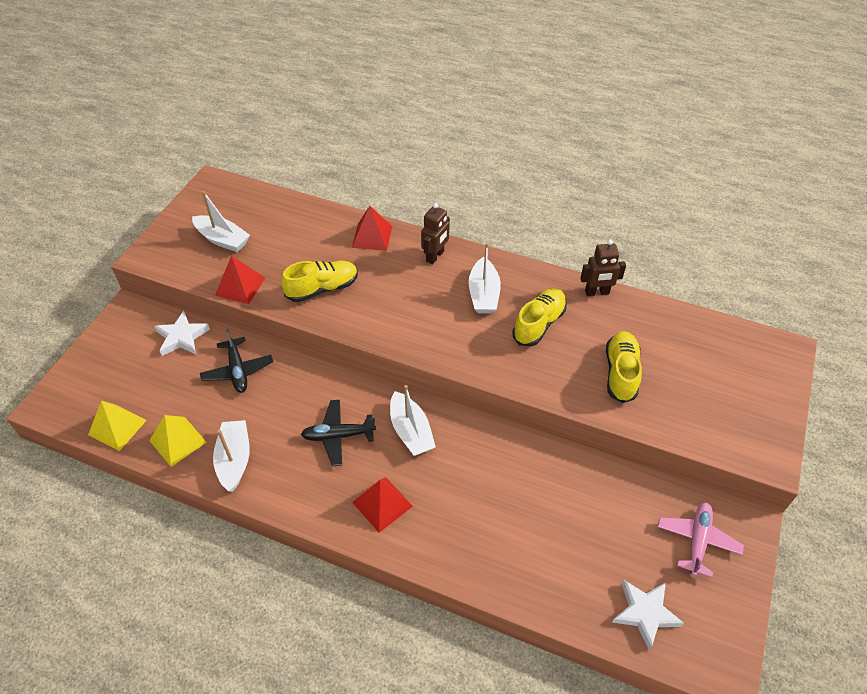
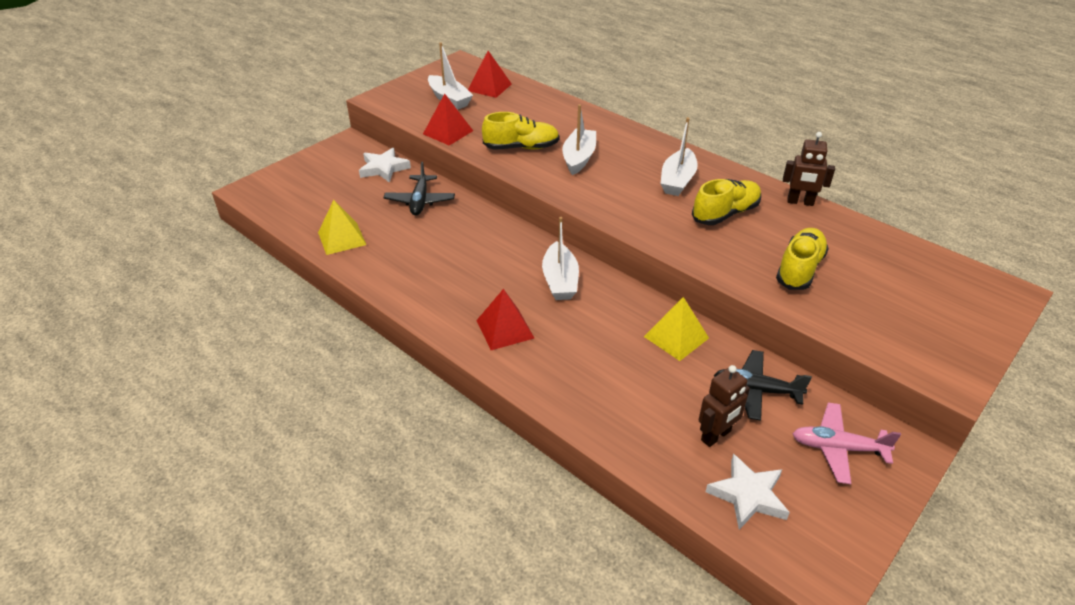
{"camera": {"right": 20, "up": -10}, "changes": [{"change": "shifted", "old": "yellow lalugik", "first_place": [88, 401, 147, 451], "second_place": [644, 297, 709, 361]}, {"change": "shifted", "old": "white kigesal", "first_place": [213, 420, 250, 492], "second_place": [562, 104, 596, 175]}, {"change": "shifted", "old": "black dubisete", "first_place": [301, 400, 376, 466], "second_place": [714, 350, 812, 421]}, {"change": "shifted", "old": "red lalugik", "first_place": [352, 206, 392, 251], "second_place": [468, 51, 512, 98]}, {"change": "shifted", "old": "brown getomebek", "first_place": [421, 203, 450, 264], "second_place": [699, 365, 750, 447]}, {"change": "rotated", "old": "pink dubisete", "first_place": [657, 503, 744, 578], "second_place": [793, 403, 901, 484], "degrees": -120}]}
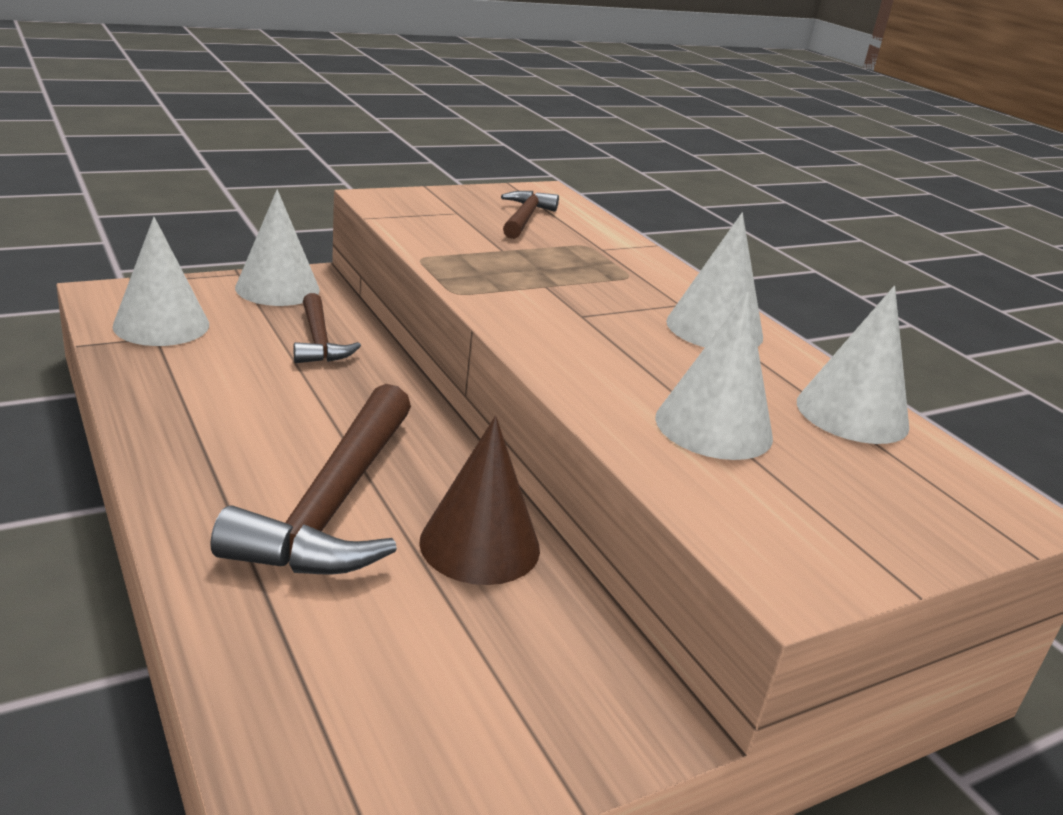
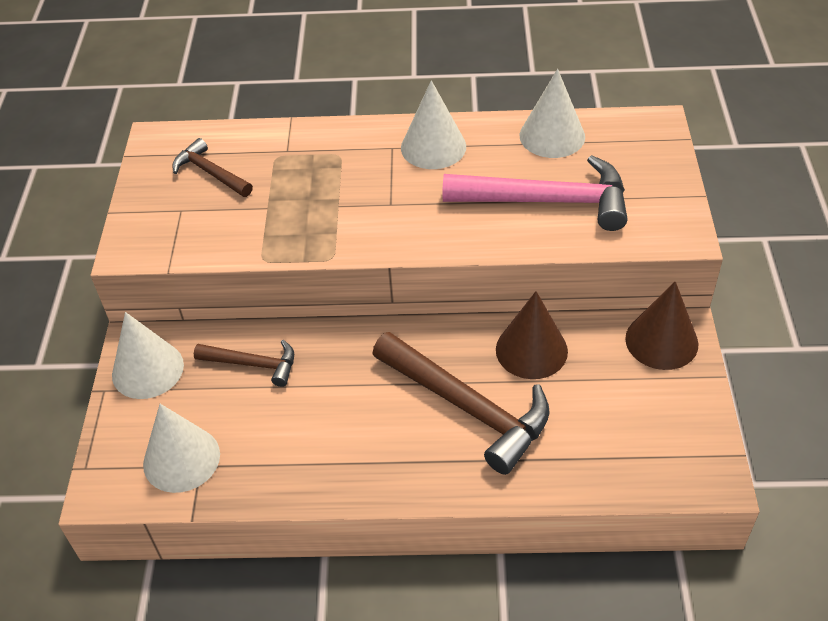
{"camera": {"right": -55, "up": 20}, "changes": [{"change": "new", "new": "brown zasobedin", "second_place": [625, 281, 698, 370]}, {"change": "swapped", "old": "white zasobedin", "new": "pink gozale", "first_place": [655, 291, 773, 460], "second_place": [442, 155, 627, 231]}]}
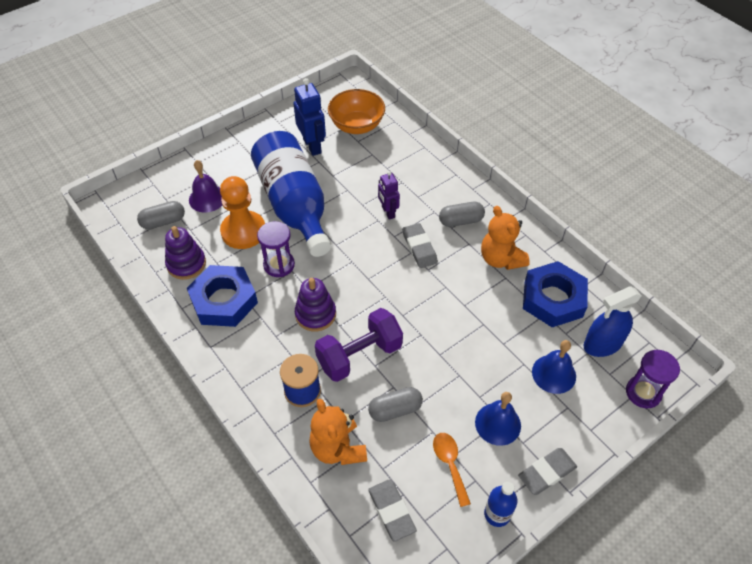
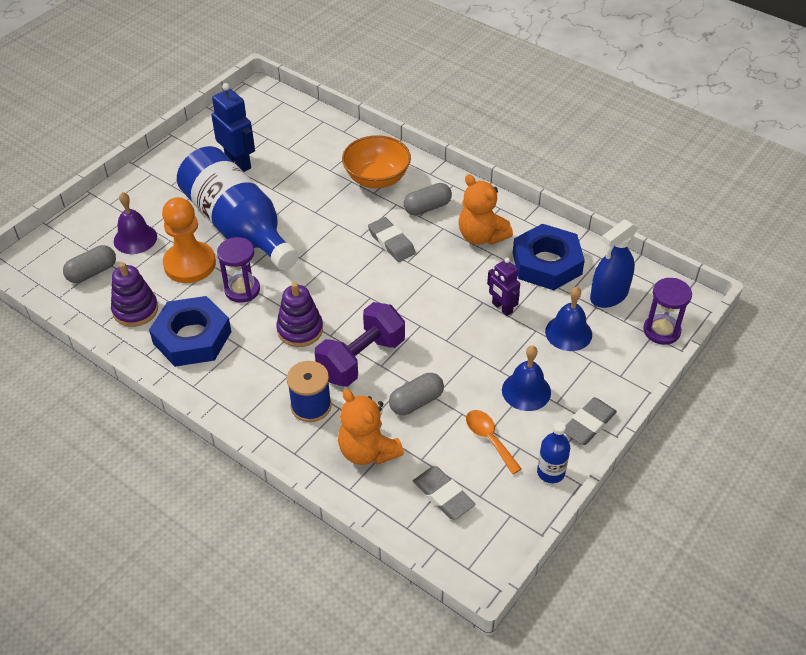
{"camera": {"right": -15, "up": -5}, "changes": [{"change": "shifted", "old": "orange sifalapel", "first_place": [328, 89, 385, 134], "second_place": [342, 135, 411, 188]}, {"change": "shifted", "old": "purple getomebek", "first_place": [378, 171, 400, 220], "second_place": [487, 258, 520, 316]}]}
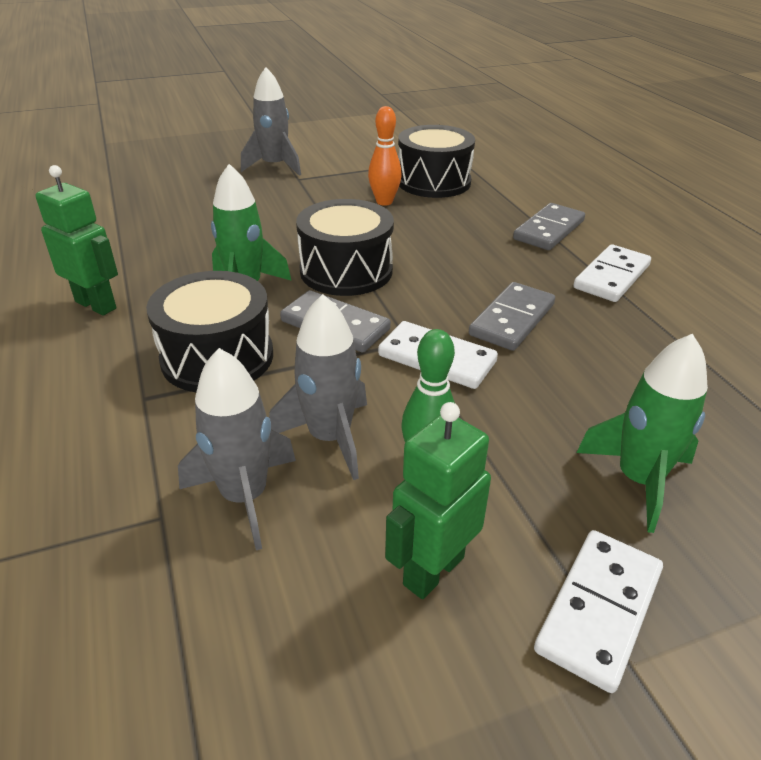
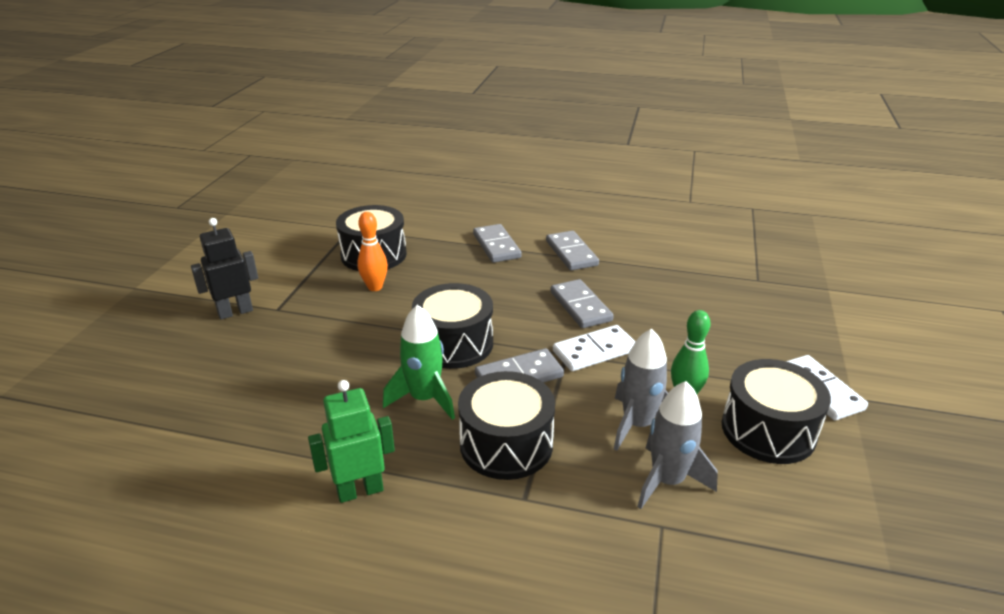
{"camera": {"right": -55, "up": -5}, "changes": [{"change": "gone", "old": "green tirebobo", "first_place": [576, 334, 708, 533]}, {"change": "swapped", "old": "grey tirebobo", "new": "black getomebek", "first_place": [241, 67, 301, 176], "second_place": [191, 218, 258, 320]}, {"change": "swapped", "old": "green getomebek", "new": "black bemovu", "first_place": [385, 402, 491, 599], "second_place": [722, 359, 831, 464]}, {"change": "repainted", "old": "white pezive", "new": "grey pezive", "first_place": [573, 244, 651, 302], "second_place": [546, 231, 599, 271]}]}
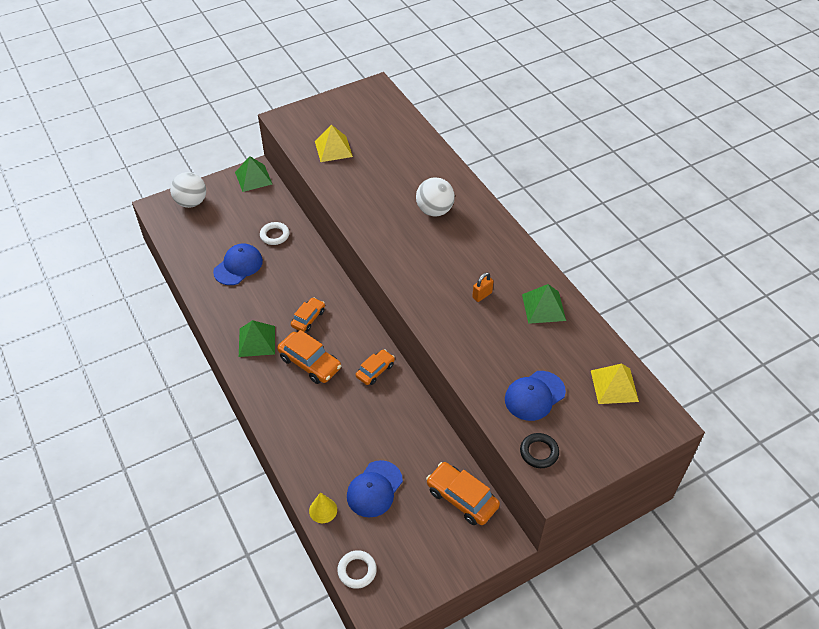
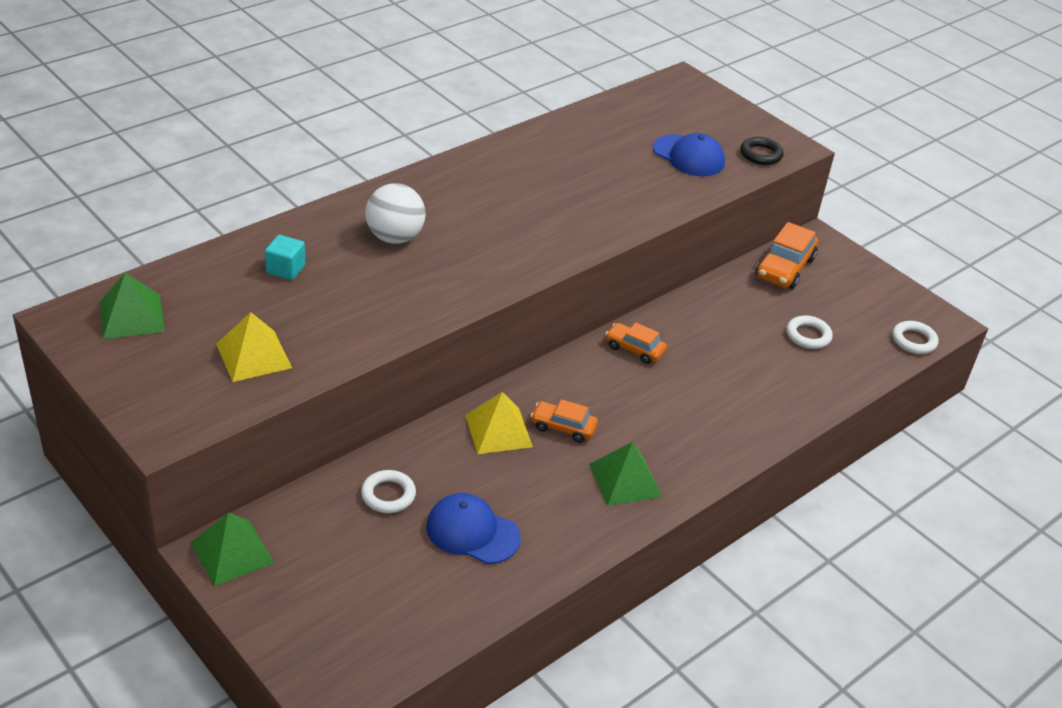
{"camera": {"right": -105, "up": -10}, "changes": [{"change": "gone", "old": "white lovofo", "first_place": [170, 172, 206, 208]}, {"change": "gone", "old": "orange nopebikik", "first_place": [277, 330, 341, 384]}, {"change": "gone", "old": "yellow zasobedin", "first_place": [309, 492, 337, 523]}, {"change": "gone", "old": "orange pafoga", "first_place": [472, 273, 493, 302]}, {"change": "new", "new": "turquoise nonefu", "second_place": [265, 235, 305, 280]}, {"change": "shifted", "old": "green lalugik", "first_place": [522, 284, 566, 324], "second_place": [100, 272, 165, 339]}, {"change": "shifted", "old": "yellow lalugik", "first_place": [591, 364, 639, 404], "second_place": [465, 392, 533, 454]}, {"change": "swapped", "old": "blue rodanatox", "new": "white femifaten", "first_place": [347, 460, 403, 518], "second_place": [787, 316, 833, 349]}]}
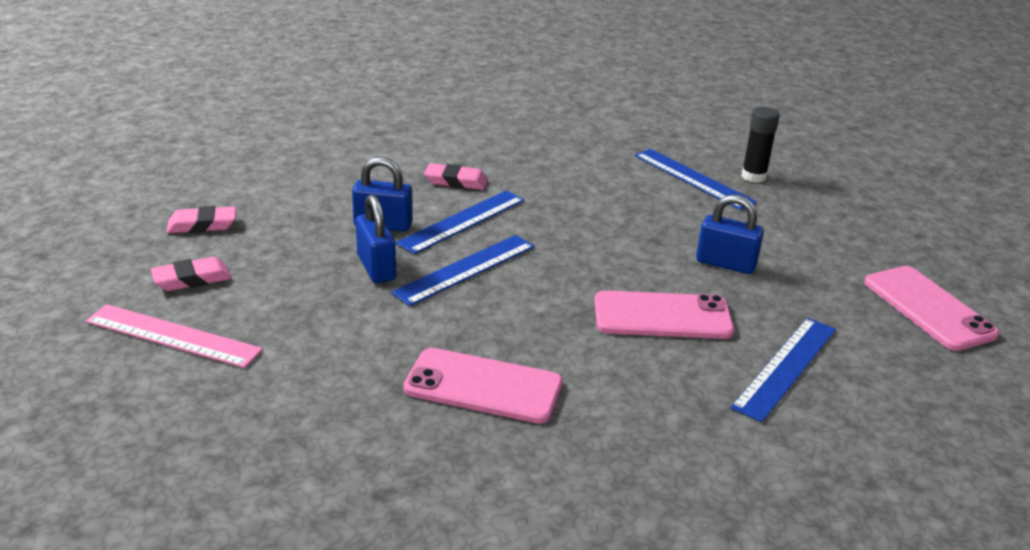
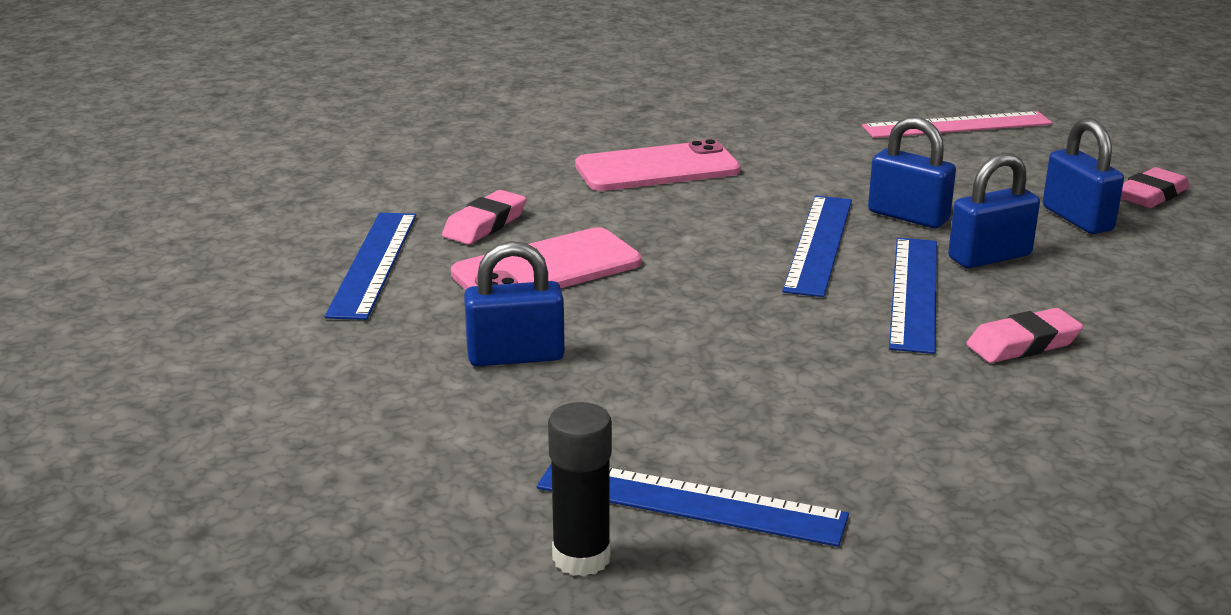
{"camera": {"right": 150, "up": -5}, "changes": [{"change": "gone", "old": "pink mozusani", "first_place": [864, 266, 999, 351]}, {"change": "new", "new": "blue pafoga", "second_place": [1043, 118, 1124, 234]}, {"change": "shifted", "old": "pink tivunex", "first_place": [151, 257, 231, 291], "second_place": [442, 190, 526, 245]}]}
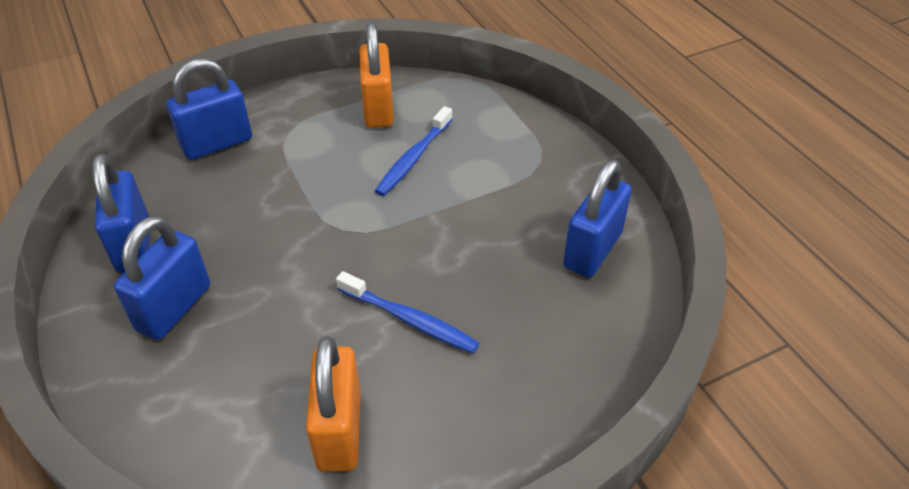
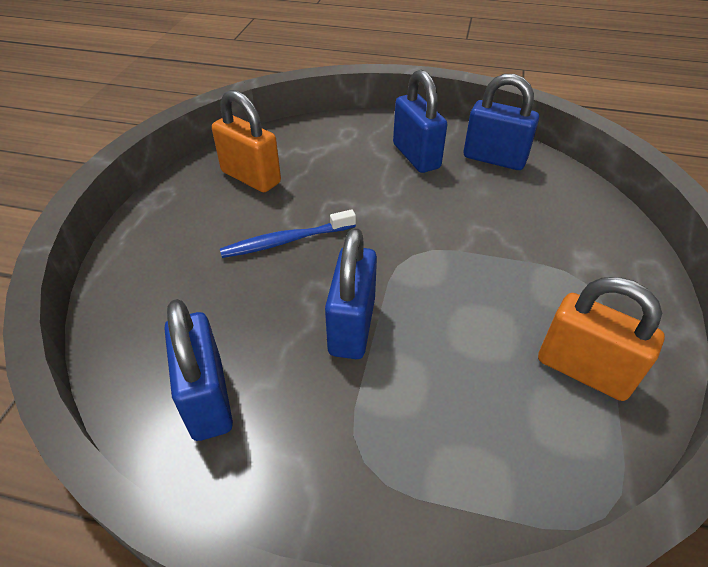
{"camera": {"right": 130, "up": 0}, "changes": [{"change": "gone", "old": "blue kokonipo", "first_place": [375, 106, 453, 196]}, {"change": "shifted", "old": "blue pafoga", "first_place": [167, 58, 252, 160], "second_place": [325, 228, 377, 359]}]}
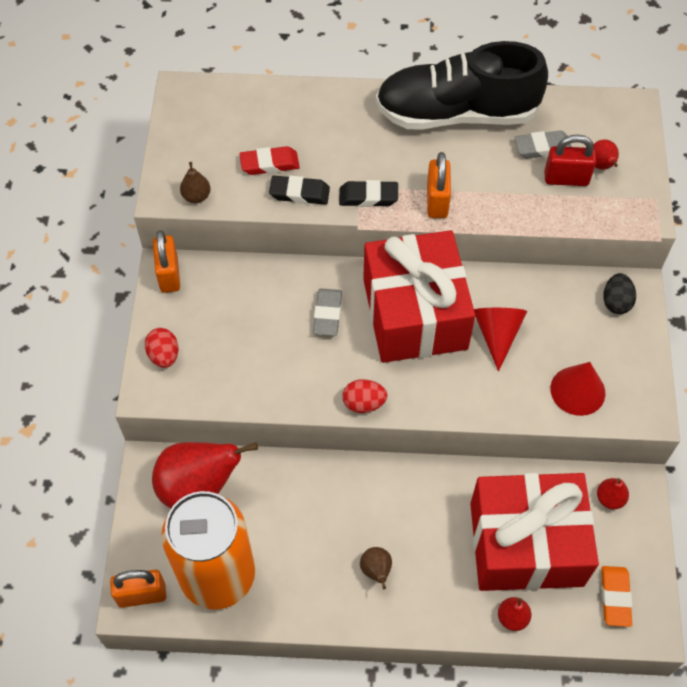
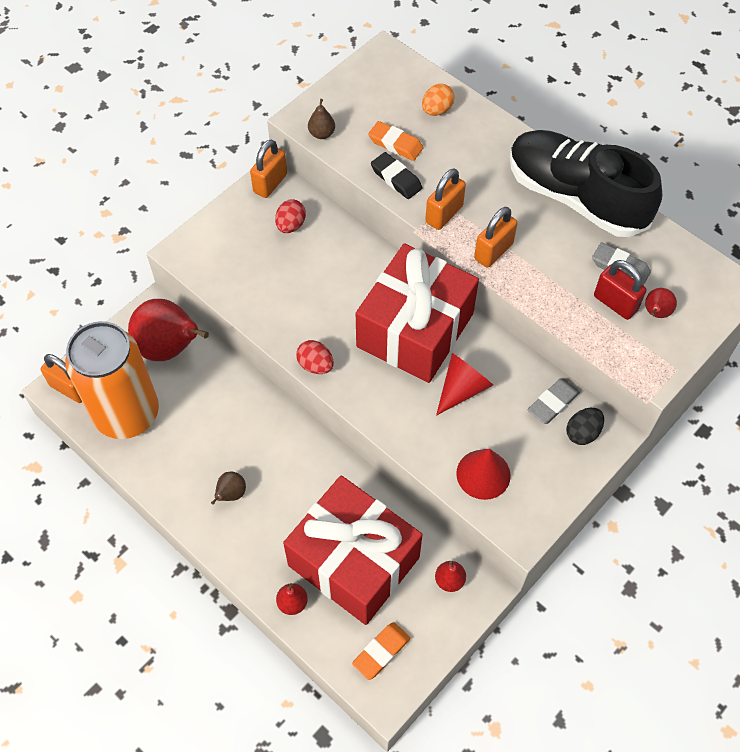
{"camera": {"right": 40, "up": 0}, "changes": [{"change": "new", "new": "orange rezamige", "second_place": [422, 84, 455, 116]}, {"change": "shifted", "old": "red rezamige", "first_place": [145, 328, 178, 368], "second_place": [275, 199, 306, 233]}, {"change": "shifted", "old": "grey tivunex", "first_place": [313, 288, 342, 336], "second_place": [528, 379, 580, 424]}, {"change": "swapped", "old": "black tivunex", "new": "orange pafoga", "first_place": [339, 180, 398, 207], "second_place": [425, 168, 466, 230]}, {"change": "repainted", "old": "red tivunex", "new": "orange tivunex", "first_place": [239, 146, 300, 175], "second_place": [368, 121, 423, 161]}]}
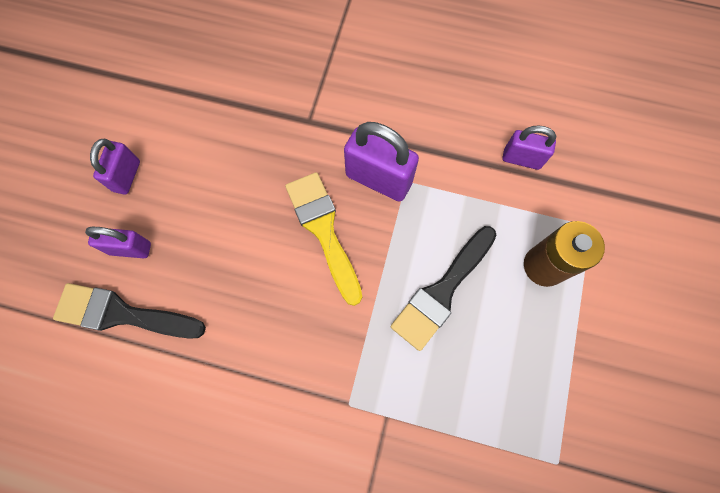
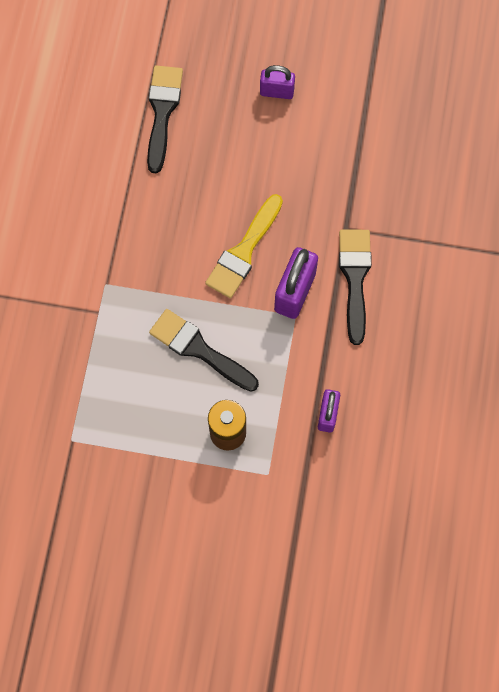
{"camera": {"right": 85, "up": 0}, "changes": [{"change": "gone", "old": "purple pafoga", "first_place": [85, 227, 151, 258]}, {"change": "new", "new": "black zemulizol", "second_place": [339, 230, 372, 345]}, {"change": "rotated", "old": "yellow zemulizol", "first_place": [285, 172, 362, 306], "second_place": [205, 194, 283, 298], "degrees": 150}]}
